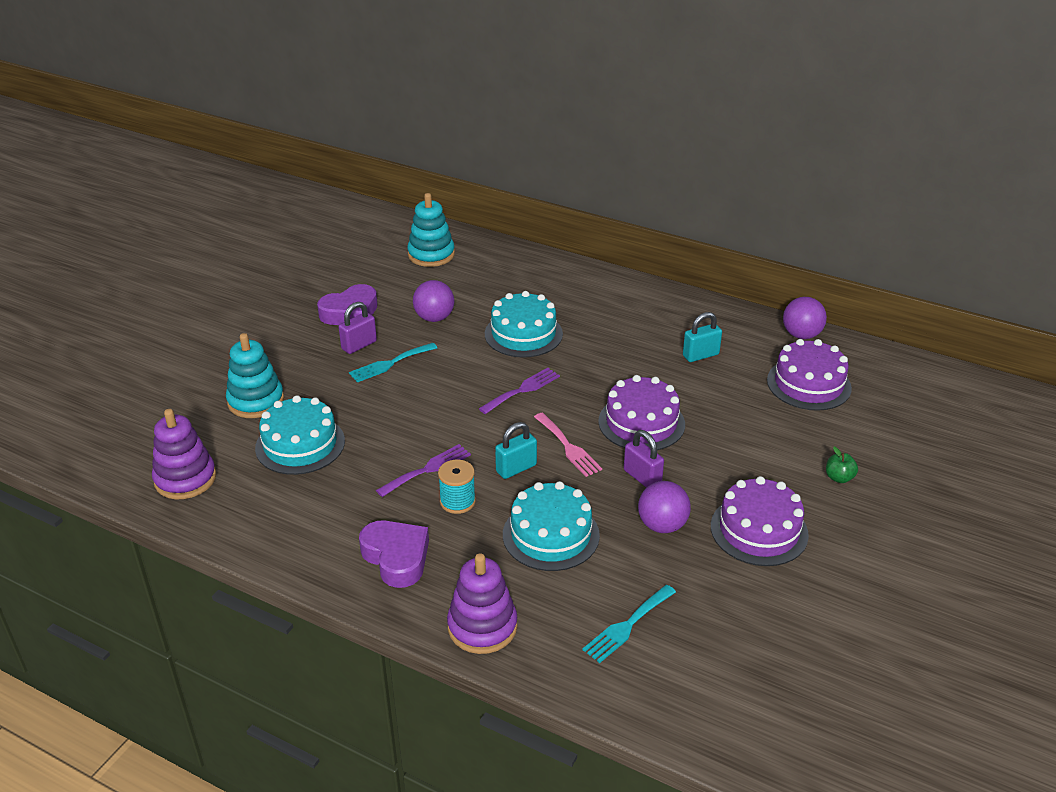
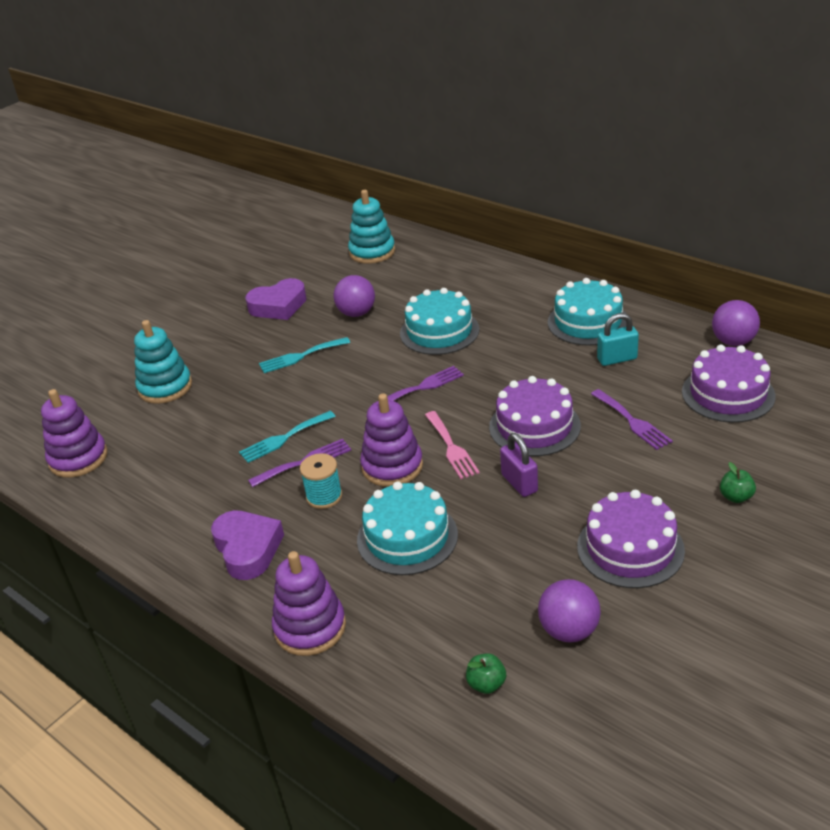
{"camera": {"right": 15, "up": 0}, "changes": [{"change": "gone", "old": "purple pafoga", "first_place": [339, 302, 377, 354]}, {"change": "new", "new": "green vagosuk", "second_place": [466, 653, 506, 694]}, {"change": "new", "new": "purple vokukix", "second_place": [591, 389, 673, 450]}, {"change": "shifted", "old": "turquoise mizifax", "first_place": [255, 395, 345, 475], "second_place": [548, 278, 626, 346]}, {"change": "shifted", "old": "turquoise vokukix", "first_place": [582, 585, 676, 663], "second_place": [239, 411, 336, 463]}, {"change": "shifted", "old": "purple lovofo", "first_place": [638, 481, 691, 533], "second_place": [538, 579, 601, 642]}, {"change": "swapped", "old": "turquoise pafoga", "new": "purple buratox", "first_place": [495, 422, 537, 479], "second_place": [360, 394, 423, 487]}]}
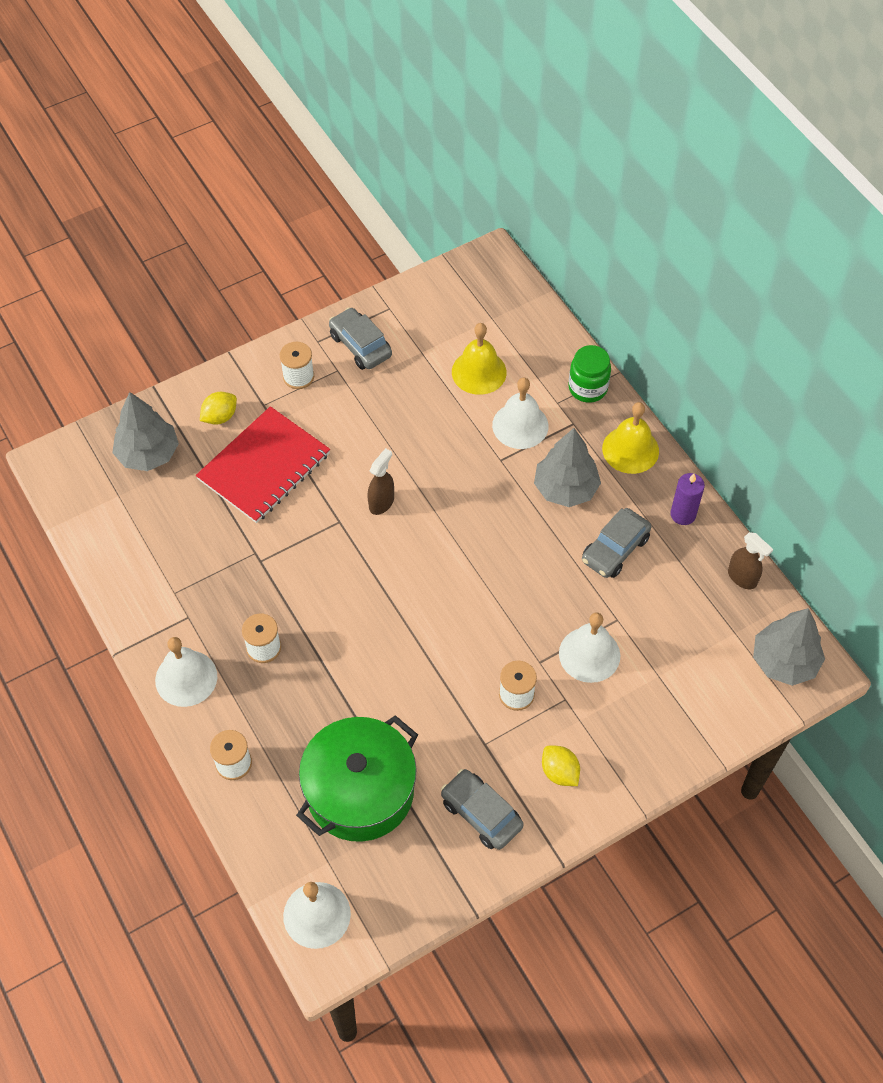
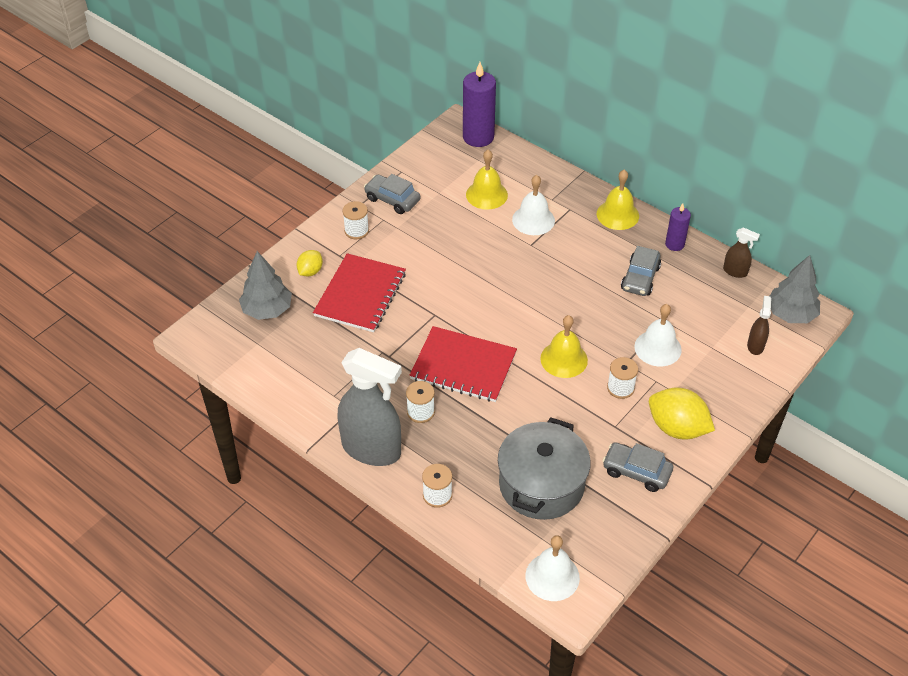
{"camera": {"right": -20, "up": -10}, "changes": [{"change": "gone", "old": "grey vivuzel", "first_place": [534, 428, 601, 507]}, {"change": "gone", "old": "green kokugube", "first_place": [569, 345, 611, 403]}, {"change": "new", "new": "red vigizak", "second_place": [409, 326, 517, 402]}, {"change": "new", "new": "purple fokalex", "second_place": [463, 62, 496, 147]}, {"change": "new", "new": "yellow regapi", "second_place": [540, 315, 588, 378]}, {"change": "shifted", "old": "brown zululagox", "first_place": [368, 448, 394, 515], "second_place": [747, 296, 771, 355]}, {"change": "swapped", "old": "white regapi", "new": "grey zululagox", "first_place": [155, 637, 217, 707], "second_place": [338, 348, 402, 466]}, {"change": "repainted", "old": "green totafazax", "new": "grey totafazax", "first_place": [296, 715, 418, 842], "second_place": [498, 417, 591, 520]}, {"change": "scaled", "old": "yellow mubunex", "first_place": [542, 746, 580, 786], "second_place": [649, 388, 715, 440], "factor": 1.82}]}
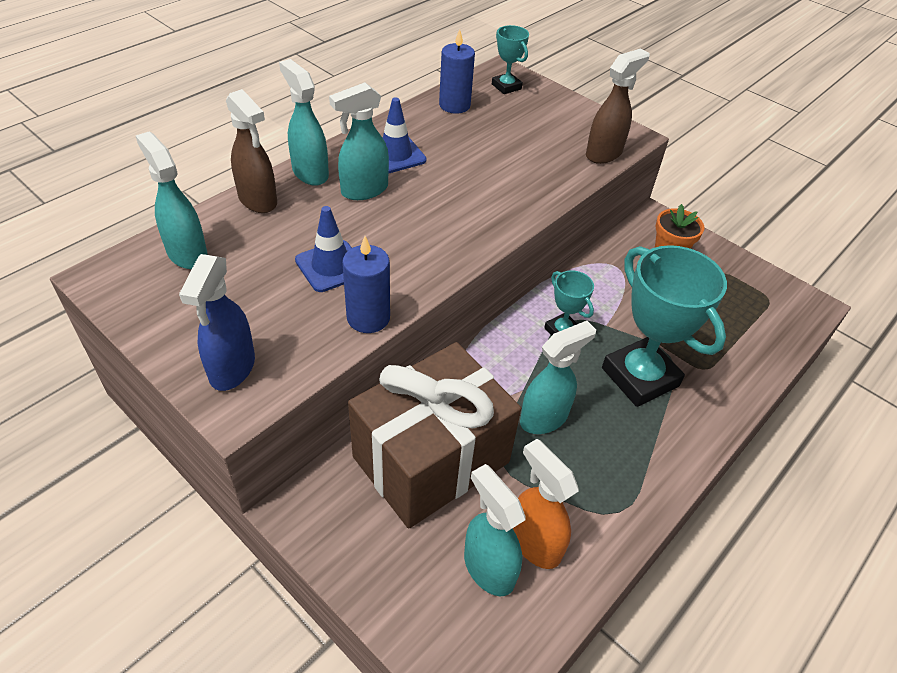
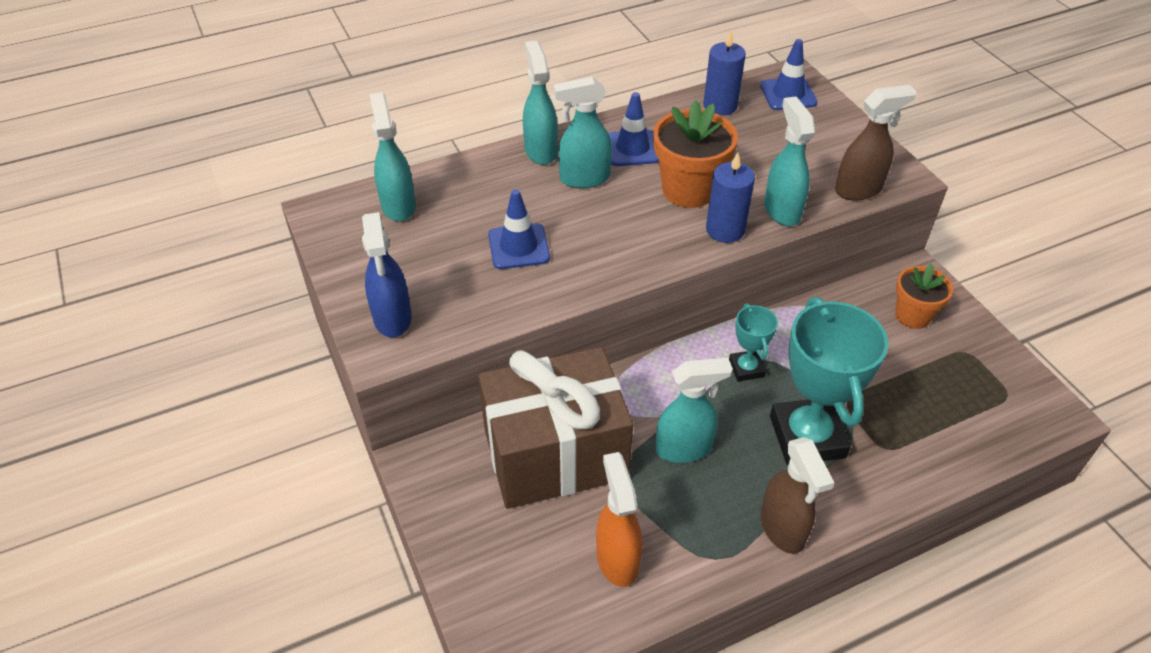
{"camera": {"right": 25, "up": 0}, "changes": [{"change": "new", "new": "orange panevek", "second_place": [653, 100, 738, 208]}, {"change": "shifted", "old": "brown zululagox", "first_place": [226, 89, 277, 213], "second_place": [760, 437, 834, 554]}, {"change": "shifted", "old": "blue fokalex", "first_place": [342, 236, 390, 333], "second_place": [706, 153, 755, 243]}, {"change": "shifted", "old": "turquoise zululagox", "first_place": [464, 464, 526, 596], "second_place": [764, 96, 815, 226]}, {"change": "swapped", "old": "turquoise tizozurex", "new": "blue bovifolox", "first_place": [492, 25, 529, 94], "second_place": [760, 39, 818, 110]}, {"change": "rotated", "old": "blue zululagox", "first_place": [179, 254, 255, 391], "second_place": [362, 212, 411, 337], "degrees": -45}]}
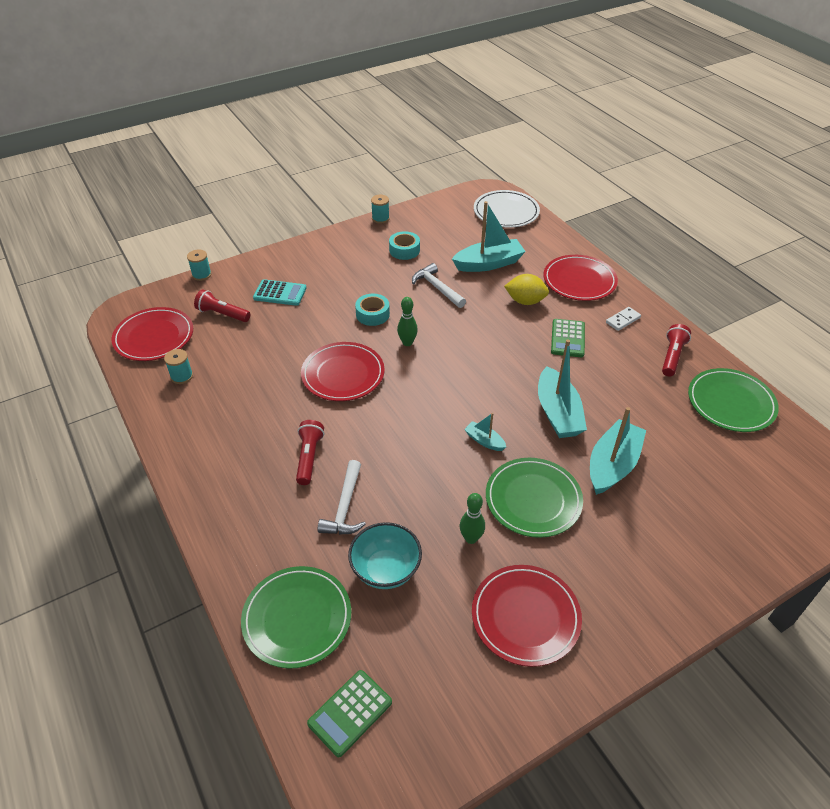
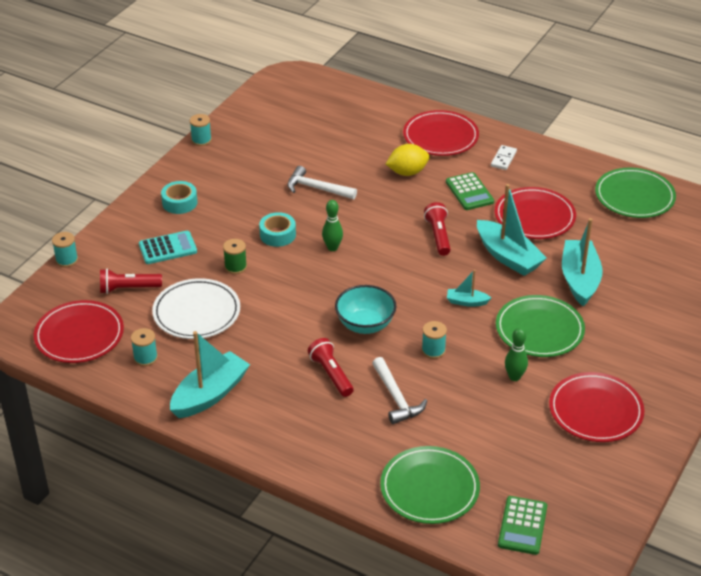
{"camera": {"right": -30, "up": -5}, "changes": [{"change": "new", "new": "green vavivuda", "second_place": [223, 239, 247, 274]}, {"change": "new", "new": "turquoise vavivuda", "second_place": [422, 321, 447, 359]}, {"change": "shifted", "old": "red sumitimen", "first_place": [301, 342, 385, 401], "second_place": [495, 187, 576, 239]}, {"change": "shifted", "old": "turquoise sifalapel", "first_place": [348, 522, 422, 589], "second_place": [335, 285, 397, 334]}, {"change": "shifted", "old": "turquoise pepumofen", "first_place": [389, 231, 420, 260], "second_place": [161, 181, 197, 214]}, {"change": "shifted", "old": "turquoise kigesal", "first_place": [452, 201, 526, 272], "second_place": [170, 331, 250, 418]}, {"change": "shifted", "old": "white sumitimen", "first_place": [474, 190, 540, 228], "second_place": [152, 278, 240, 339]}, {"change": "shifted", "old": "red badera", "first_place": [662, 324, 691, 377], "second_place": [424, 202, 451, 256]}]}
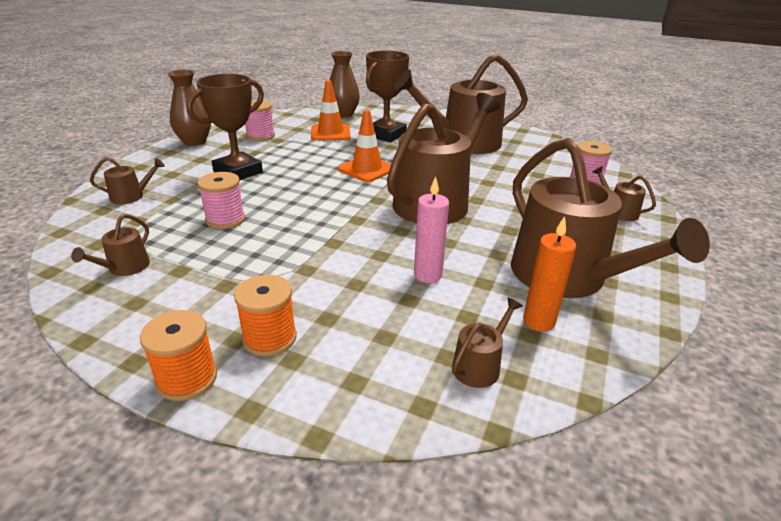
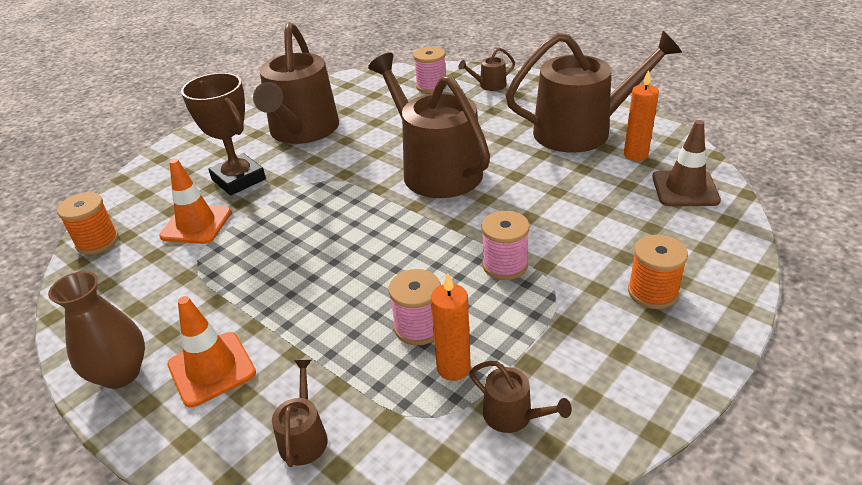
{"camera": {"right": -70, "up": 5}, "changes": [{"change": "gone", "old": "brown tizozurex", "first_place": [187, 74, 264, 180]}, {"change": "gone", "old": "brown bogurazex", "first_place": [330, 51, 360, 118]}, {"change": "gone", "old": "pink fokalex", "first_place": [414, 176, 449, 283]}, {"change": "new", "new": "orange fokalex", "second_place": [431, 273, 471, 381]}, {"change": "shifted", "old": "orange vavivuda", "first_place": [140, 310, 217, 401], "second_place": [57, 192, 119, 255]}, {"change": "shifted", "old": "pink vavivuda", "first_place": [245, 100, 275, 141], "second_place": [482, 211, 530, 280]}, {"change": "shifted", "old": "orange bovifolox", "first_place": [338, 110, 391, 182], "second_place": [167, 296, 256, 407]}, {"change": "swapped", "old": "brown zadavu", "new": "brown bovifolox", "first_place": [452, 298, 523, 388], "second_place": [652, 120, 721, 206]}]}
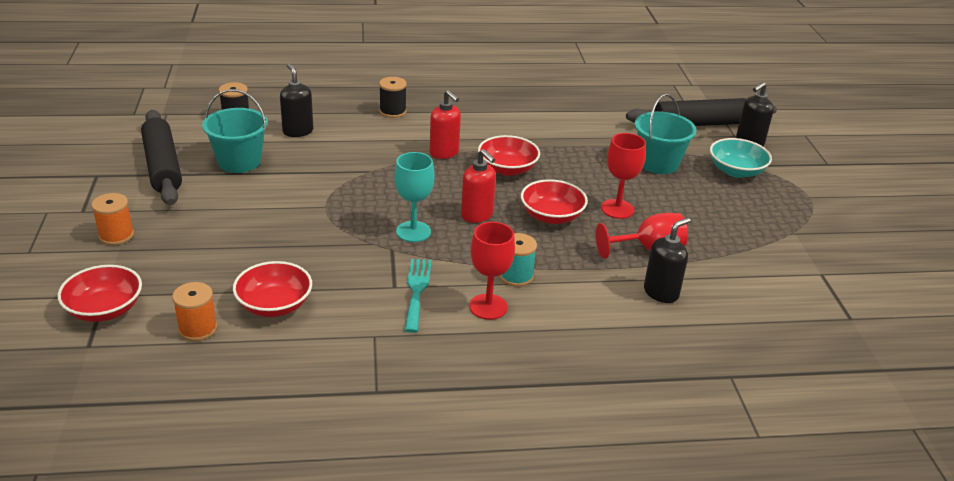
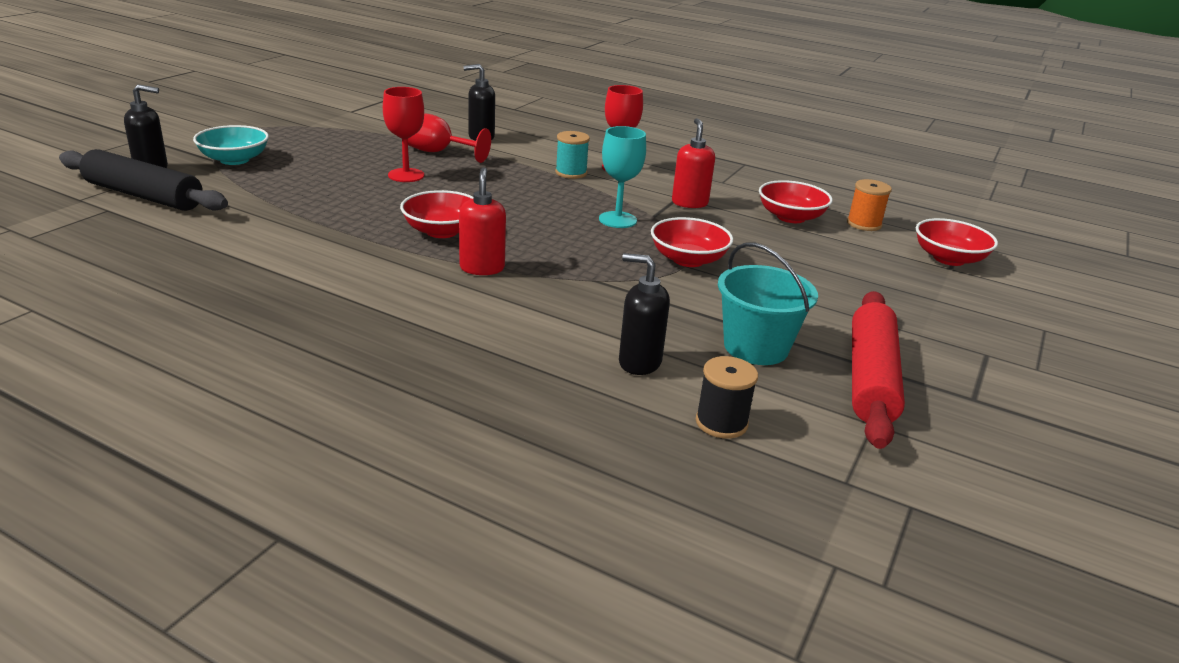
{"camera": {"right": -145, "up": -5}, "changes": [{"change": "gone", "old": "orange vavivuda", "first_place": [91, 193, 134, 245]}, {"change": "gone", "old": "black vavivuda", "first_place": [379, 77, 407, 118]}, {"change": "gone", "old": "turquoise vokukix", "first_place": [404, 259, 432, 333]}, {"change": "gone", "old": "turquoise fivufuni", "first_place": [635, 94, 697, 174]}, {"change": "shifted", "old": "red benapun", "first_place": [461, 149, 496, 223], "second_place": [672, 118, 715, 208]}, {"change": "shifted", "old": "red sifalapel", "first_place": [521, 179, 588, 224], "second_place": [651, 217, 733, 267]}, {"change": "repainted", "old": "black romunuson", "new": "red romunuson", "first_place": [141, 110, 182, 205], "second_place": [852, 291, 905, 449]}, {"change": "rotated", "old": "black benapun", "first_place": [280, 63, 313, 137], "second_place": [619, 253, 670, 375], "degrees": 105}]}
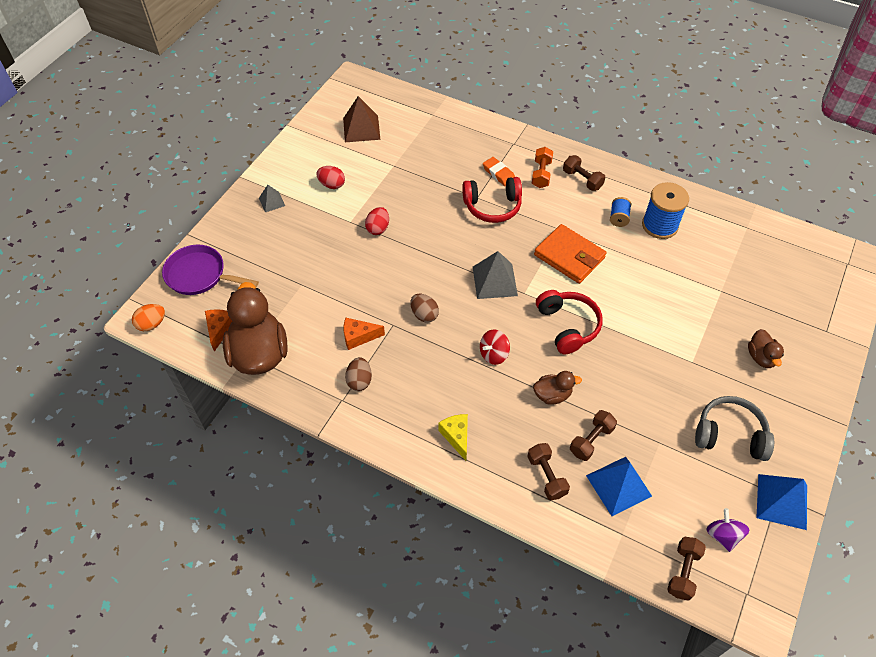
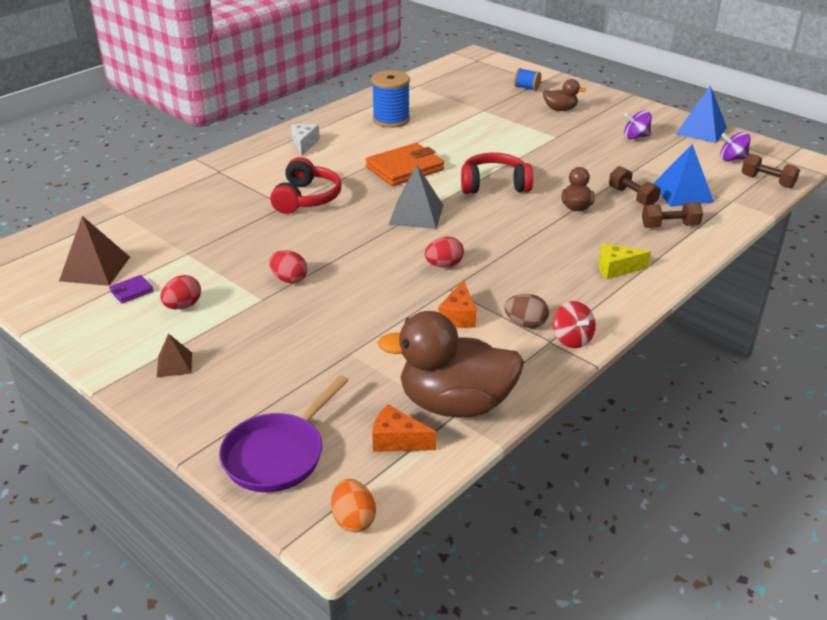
{"camera": {"right": -75, "up": -20}, "changes": [{"change": "gone", "old": "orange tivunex", "first_place": [483, 157, 515, 187]}, {"change": "gone", "old": "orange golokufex", "first_place": [532, 147, 553, 188]}, {"change": "new", "new": "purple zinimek", "second_place": [109, 275, 154, 303]}, {"change": "shifted", "old": "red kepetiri", "first_place": [480, 329, 510, 365], "second_place": [553, 301, 596, 348]}, {"change": "shifted", "old": "blue vavivuda", "first_place": [610, 197, 631, 227], "second_place": [514, 68, 541, 91]}, {"change": "swapped", "old": "brown golokufex", "new": "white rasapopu", "first_place": [563, 155, 605, 191], "second_place": [291, 124, 320, 156]}, {"change": "swapped", "old": "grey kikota", "new": "purple kepetiri", "first_place": [695, 396, 774, 461], "second_place": [624, 110, 652, 139]}, {"change": "repainted", "old": "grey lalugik", "new": "brown lalugik", "first_place": [259, 185, 285, 212], "second_place": [157, 333, 192, 377]}, {"change": "repainted", "old": "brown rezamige", "new": "red rezamige", "first_place": [410, 294, 439, 322], "second_place": [425, 237, 464, 268]}]}
